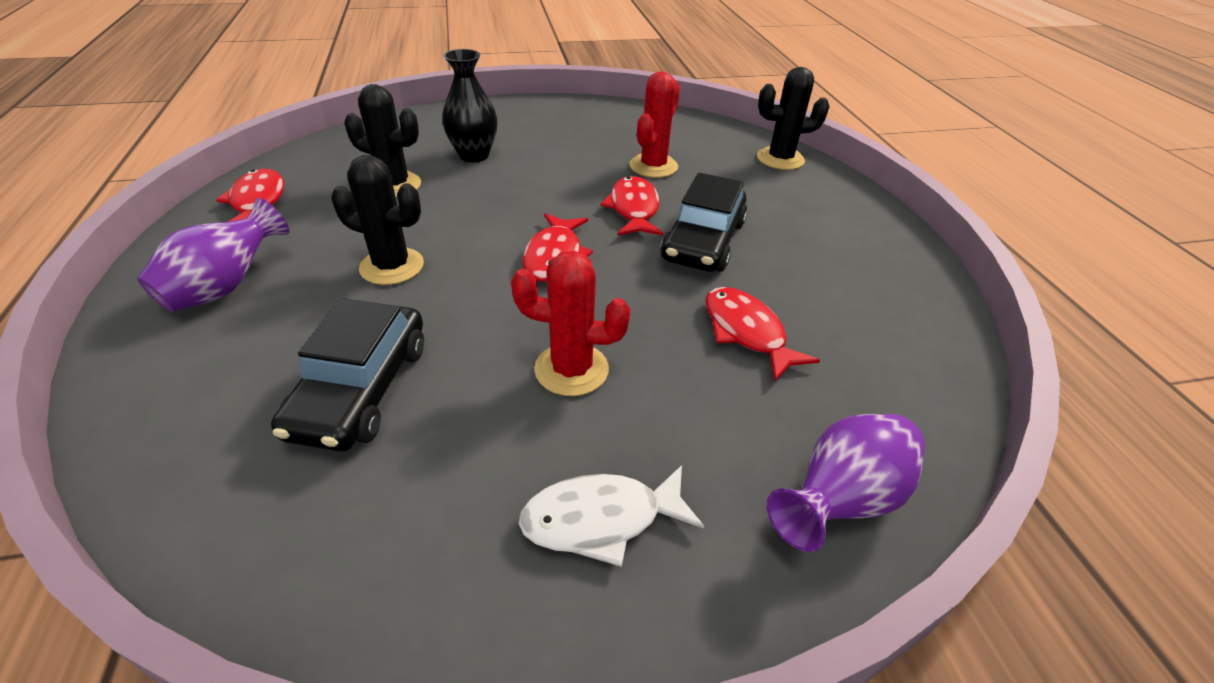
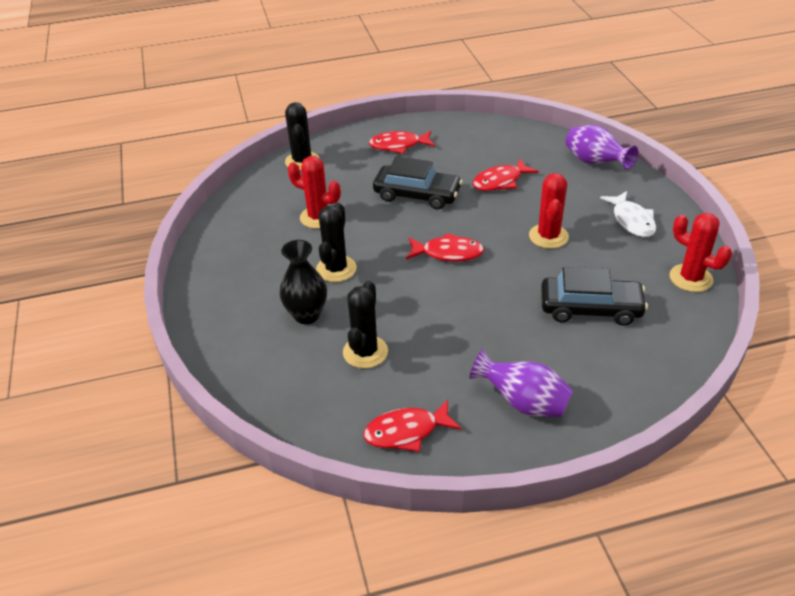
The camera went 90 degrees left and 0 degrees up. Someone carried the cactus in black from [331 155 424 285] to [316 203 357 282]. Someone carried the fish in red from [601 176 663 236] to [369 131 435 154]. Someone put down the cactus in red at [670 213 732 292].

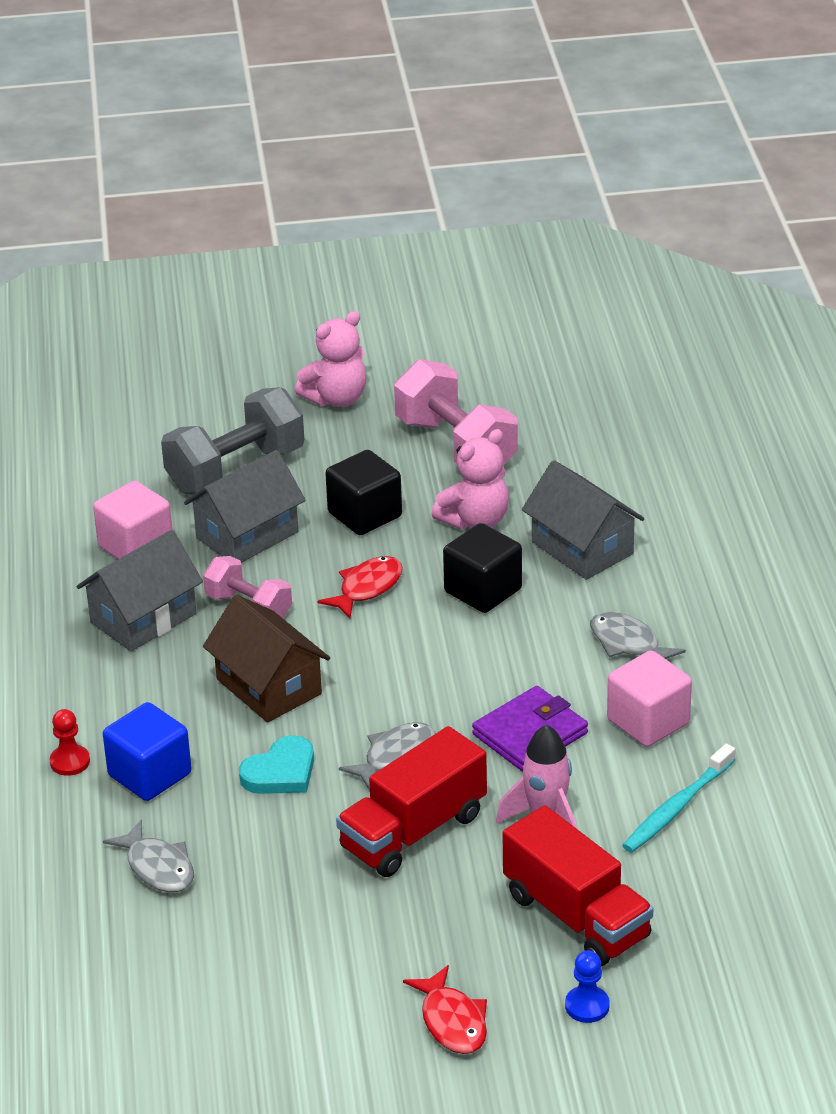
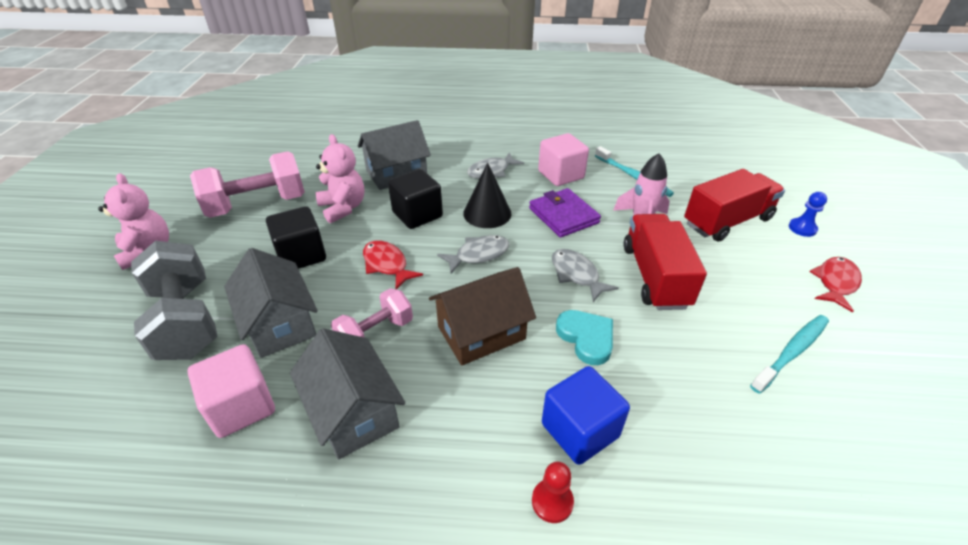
The camera went 80 degrees left and 5 degrees up. Someone carried the fish in grey from [103 820 194 892] to [437 235 509 274]. Someone put down the cone in black at [463 163 511 228]. Someone rotated the truck in red at [336 726 487 877] by 150 degrees counterclockwise. Someone put down the toothbrush in turquoise at [750 315 829 394]. Someone rotated the fish in red at [403 965 487 1054] by 45 degrees counterclockwise.

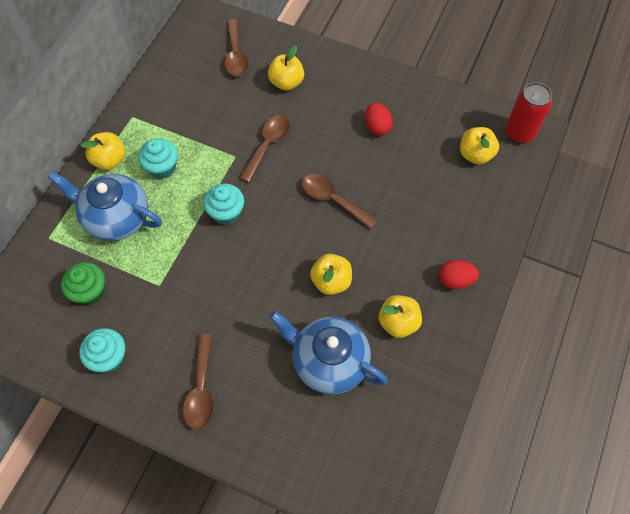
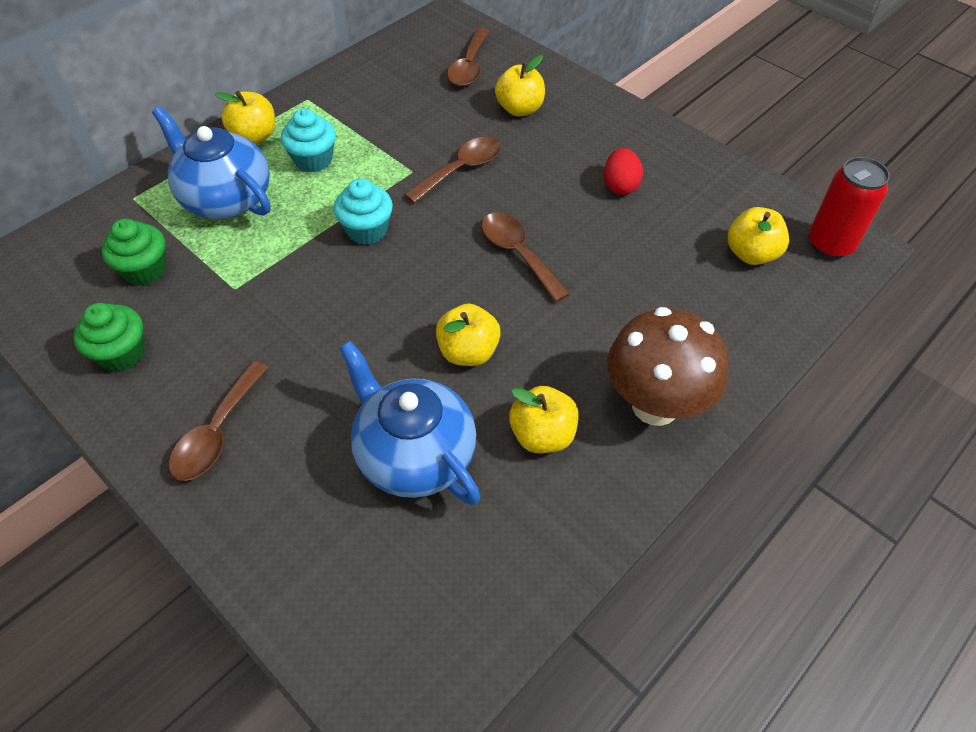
The camera went 20 degrees right and 10 degrees down. Someone repainted the cupcake in turquoise at [79 328 125 372], which became the cupcake in green at [73 303 145 372]. Someone swapped the egg in red at [439 260 479 289] for the mushroom in brown at [607 307 729 426].

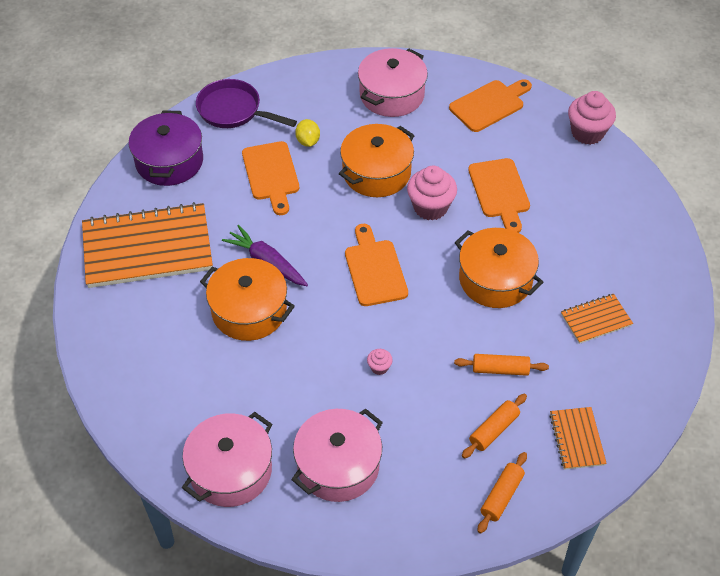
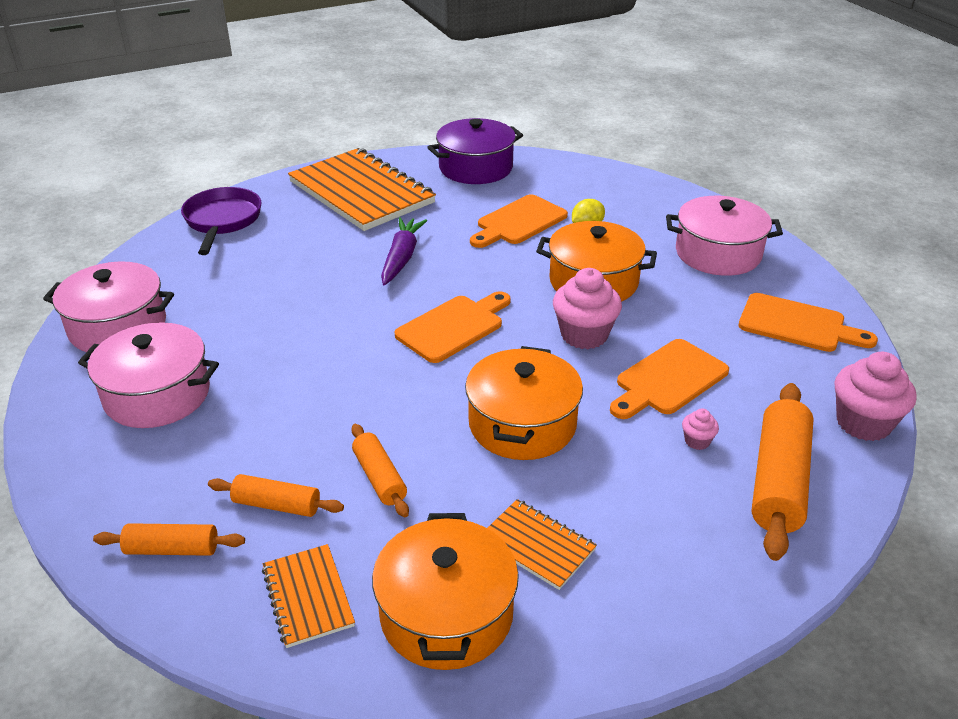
The camera went 60 degrees right and 15 degrees down. Someone carried the pan in purple from [196 79 297 128] to [181 187 261 255]. Someone rotated the notebook in orange at [549 407 607 470] by 75 degrees counterclockwise. Someone carried the pot in orange from [200 258 295 341] to [372 513 519 670]. Someone carried the cupcake in pink from [367 349 393 375] to [682 409 719 450]. Someone put down the rolling pin in orange at [751 383 814 561].

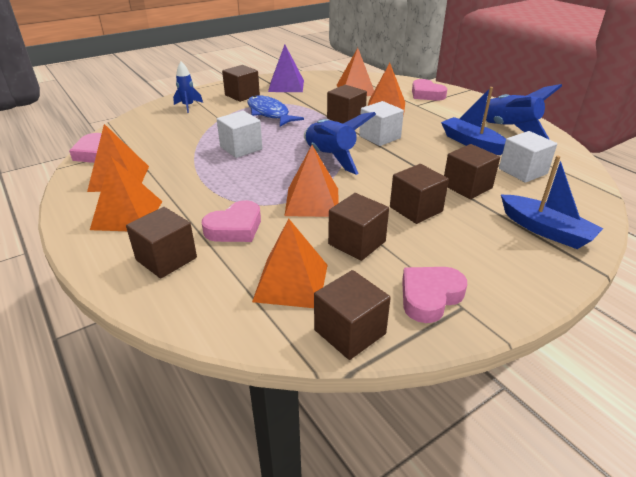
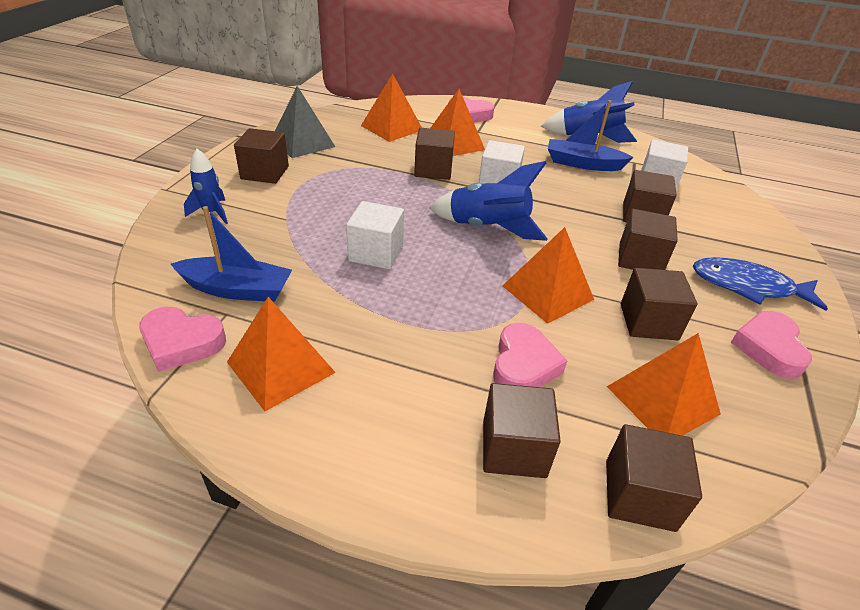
The camera went 40 degrees left and 5 degrees up. Someone carried the boat in blue from [501 156 603 249] to [171 206 292 302]. Someone repainted the pyramid in purple at [268 45 304 92], which became the pyramid in grey at [275 86 335 158]. Someone carried the cube in brown from [314 270 391 360] to [606 424 702 532]. Someone carried the fish in blue from [247 95 304 127] to [693 257 828 311]. Someone took away the pyramid in orange at [90 157 163 231].

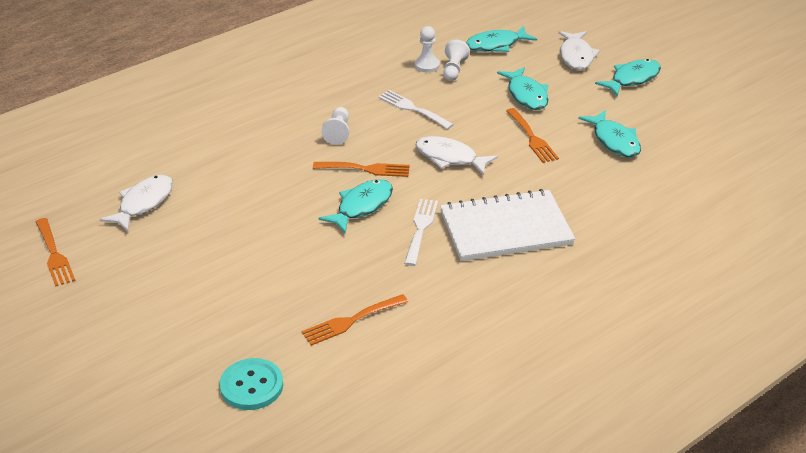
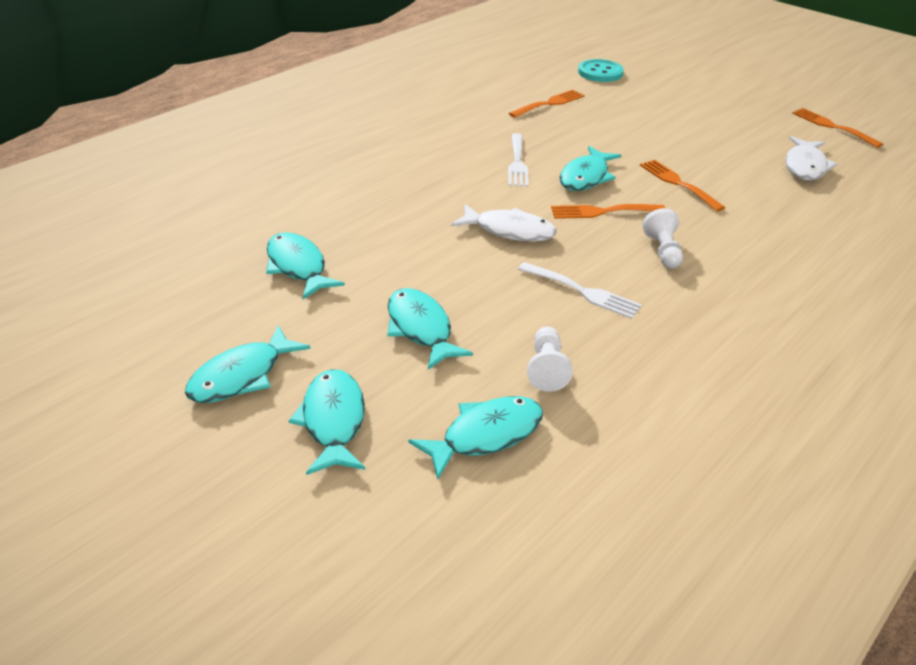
The camera went 170 degrees right and 0 degrees up. Someone repainted the fish in white at [558 31 600 70], which became the fish in turquoise at [289 369 365 475]. Someone carried the fork in orange from [506 108 559 163] to [640 160 725 212]. Someone took away the pawn in white at [415 26 440 73]. Someone took away the notebook in white at [440 189 575 261].

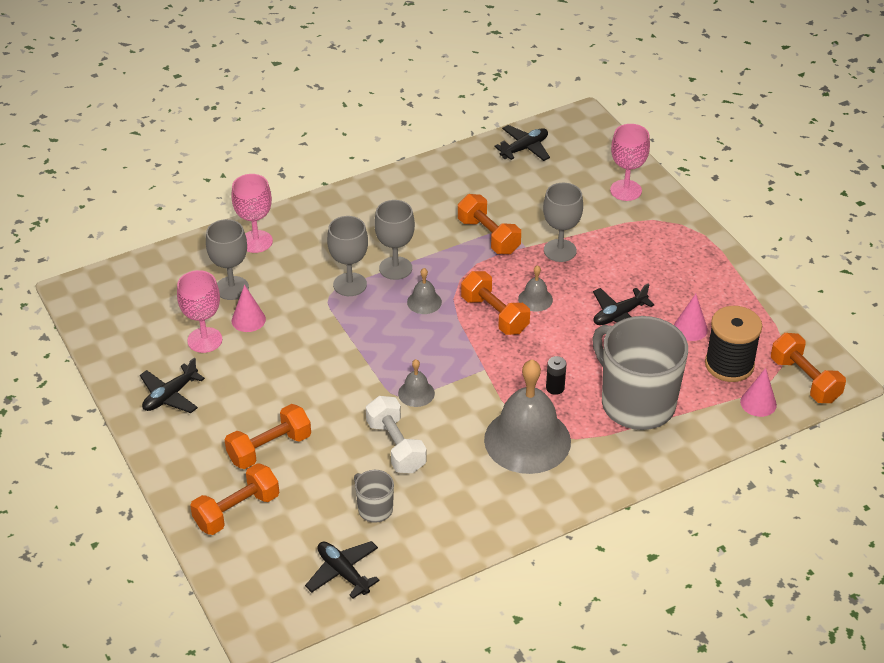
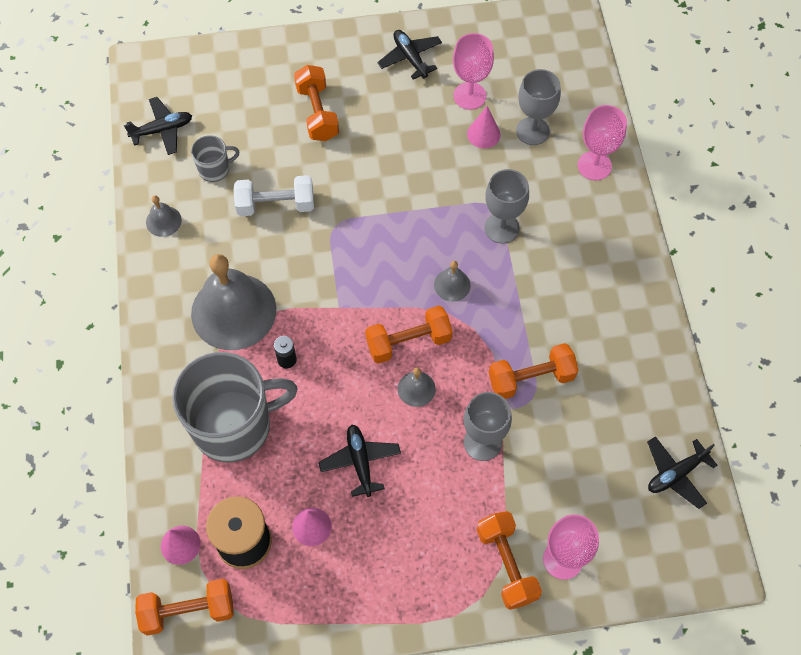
The camera went 110 degrees right and 20 degrees up. Someone carried the bell in grey from [398 359 435 407] to [146 195 182 237]. Someone carried the dumbbell in orange from [190 463 279 535] to [477 511 542 610]. Someone rotated the plane in black at [494 125 550 161] by 75 degrees clockwise. Someone took away the goblet in grey at [374 200 415 280].

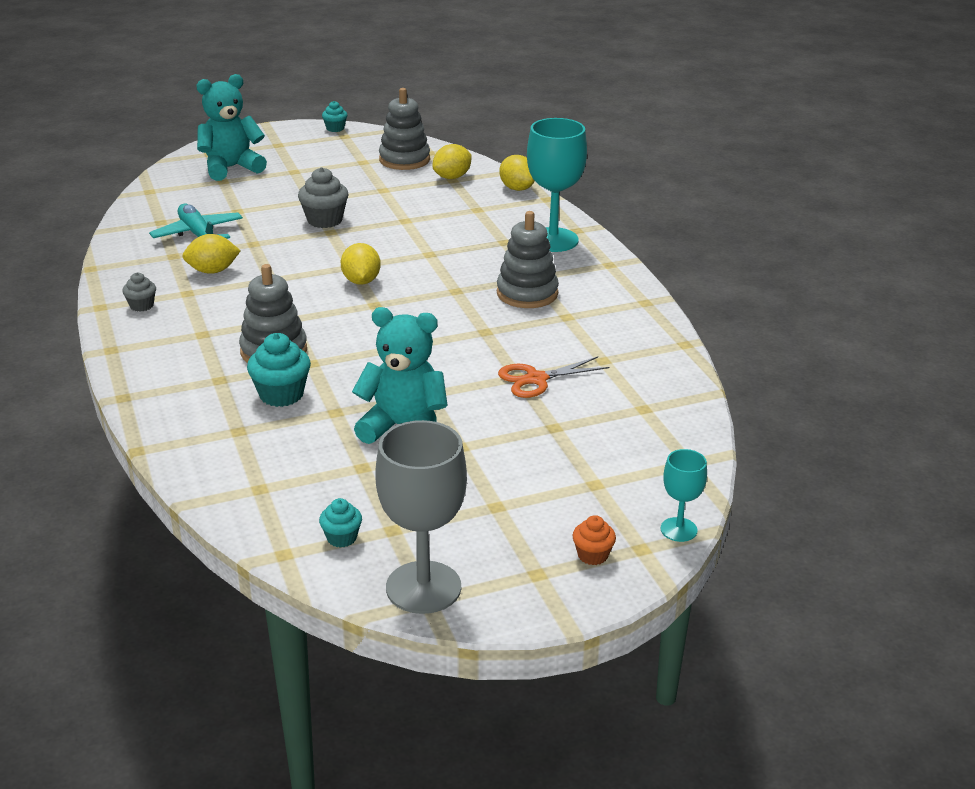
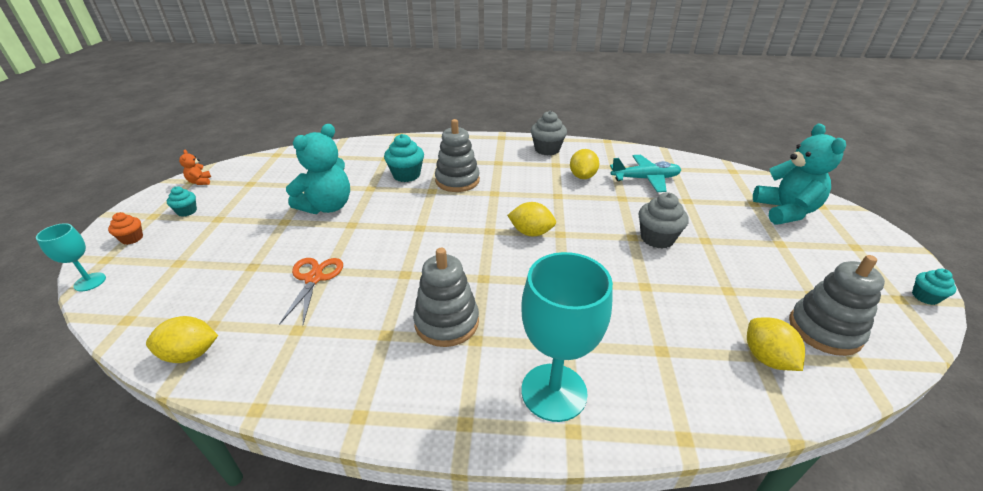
The camera went 115 degrees right and 5 degrees up. Someone carried the lemon in yellow from [499 155 535 191] to [146 316 218 363]. Someone carried the cupcake in turquoise from [319 498 362 548] to [167 186 197 217]. Someone swapped the goblet in grey at [376 420 467 614] for the teddy bear in orange at [179 150 211 185]. Someone scaled the cupcake in grey at [122 272 156 312] by 1.71.

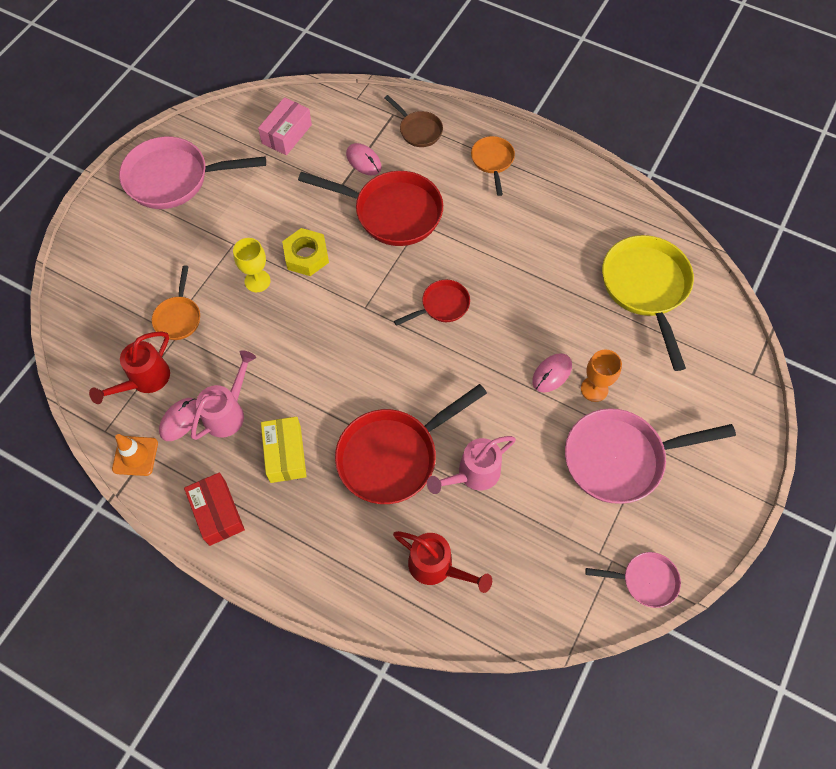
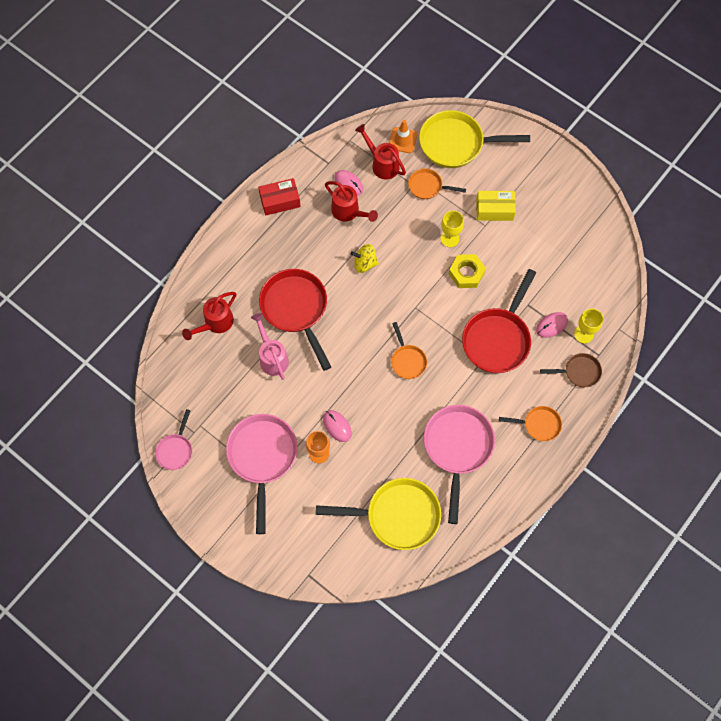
The camera went 100 degrees right and 5 degrees up. Someone repainted the watering can in pink at [191 350 256 440], which became the watering can in red at [325 181 378 222]. Someone put down the spinning top in yellow at [351 244 379 273]. Someone carried the traffic cone in orange from [112 434 158 476] to [389 120 418 153]. Someone repainted the pan in red at [394 280 470 326], which became the pan in orange at [391 322 427 379]. Someone put down the pan in yellow at [419 110 530 168]. Someone carried the pan in pink from [119 136 266 209] to [424 405 495 524]. Someone carried the box in yellow from [261 417 307 483] to [476 191 516 221]. Someone rotated the pan in brown at [385 95 443 147] by 150 degrees counterclockwise. Someone put down the goblet in yellow at [574 309 603 344]. Someone took away the box in pink at [258 97 312 155].

